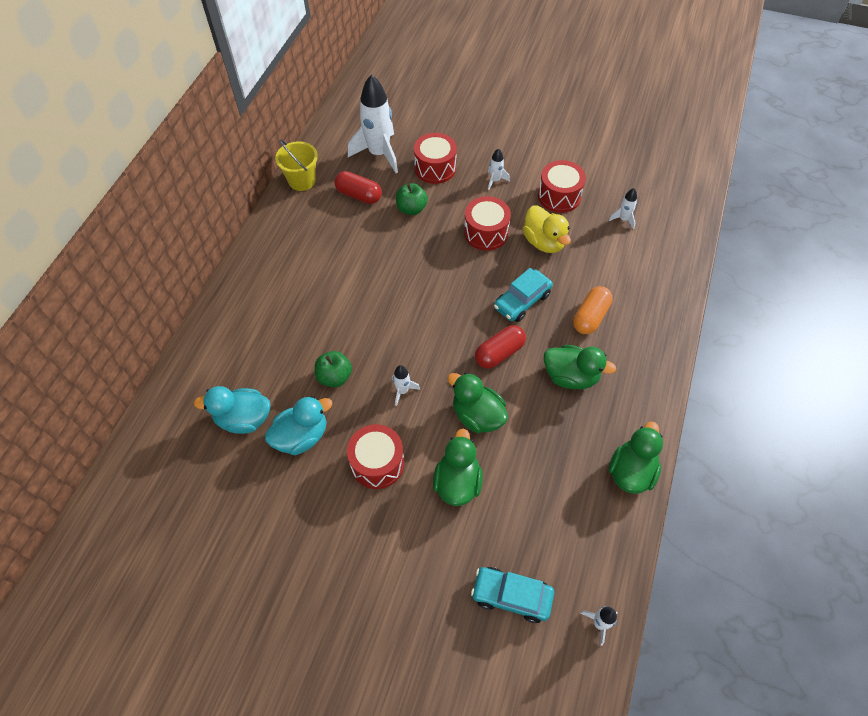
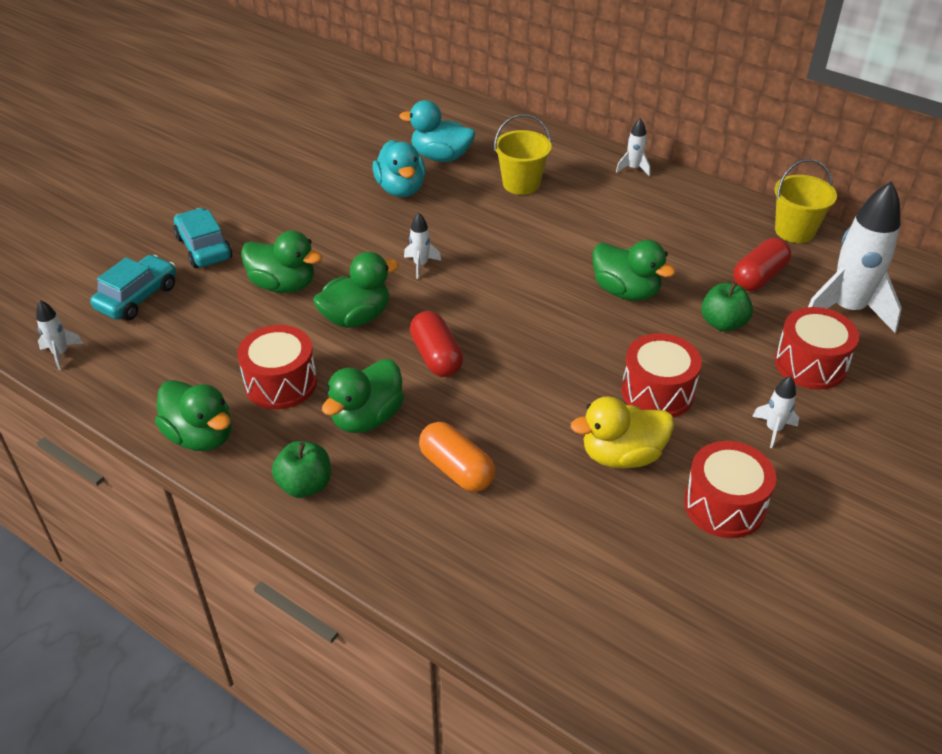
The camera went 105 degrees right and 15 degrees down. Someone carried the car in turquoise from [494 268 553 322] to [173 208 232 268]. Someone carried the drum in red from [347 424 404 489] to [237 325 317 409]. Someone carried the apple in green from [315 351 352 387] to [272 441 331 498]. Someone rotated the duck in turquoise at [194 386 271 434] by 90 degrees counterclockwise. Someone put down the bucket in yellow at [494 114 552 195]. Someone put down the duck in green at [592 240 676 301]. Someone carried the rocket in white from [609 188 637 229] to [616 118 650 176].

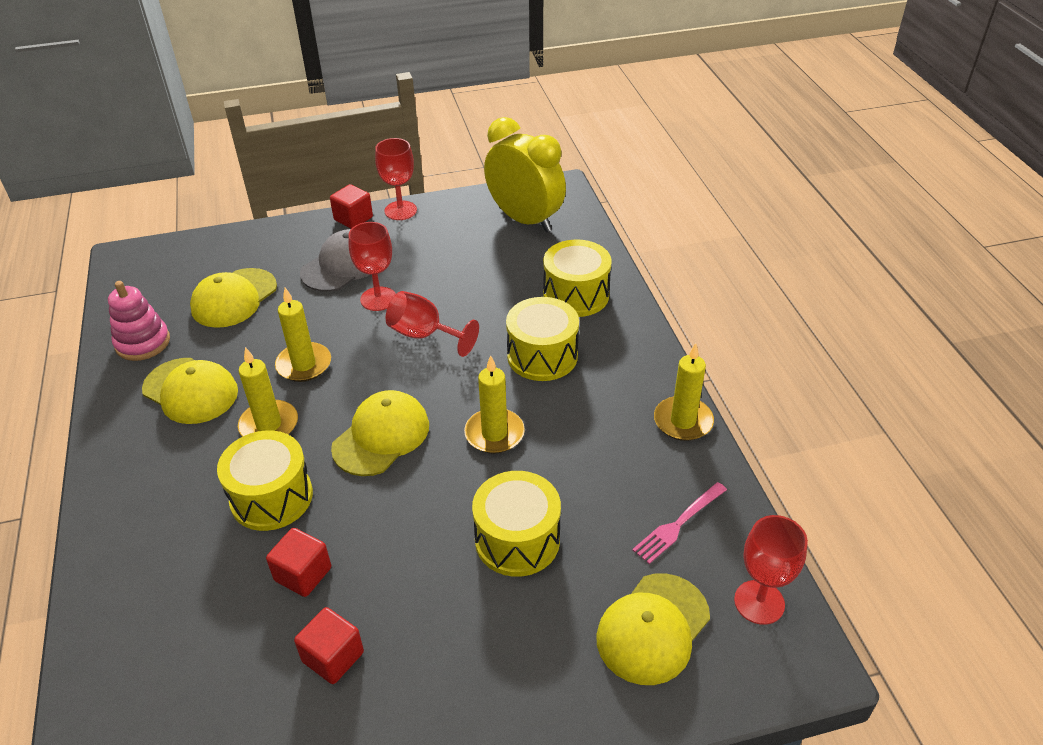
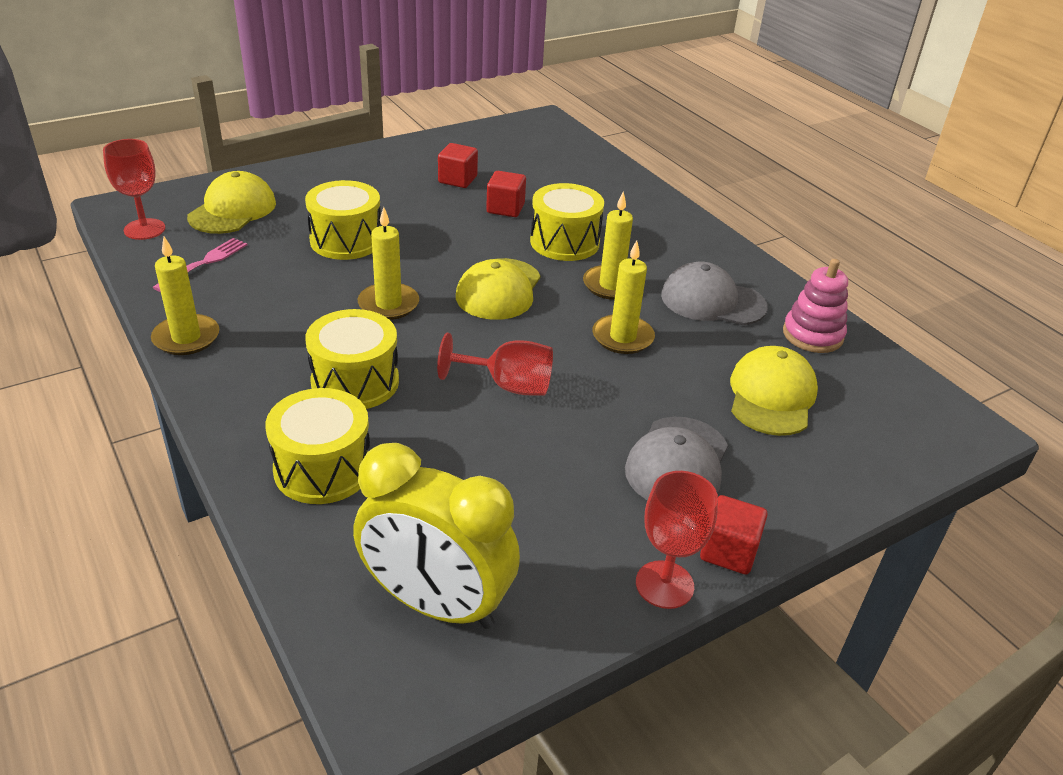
The camera went 160 degrees right and 5 degrees down. Someone repainted the cap in yellow at [142 358 238 424], which became the cap in grey at [661 262 768 325]. Someone took away the goblet in red at [348 222 396 311].

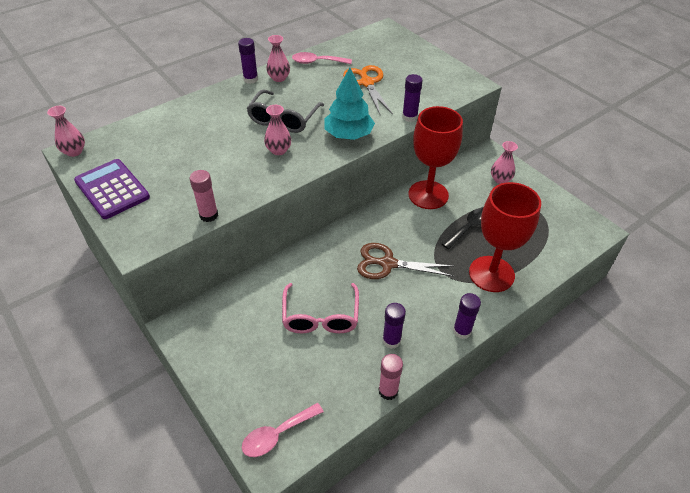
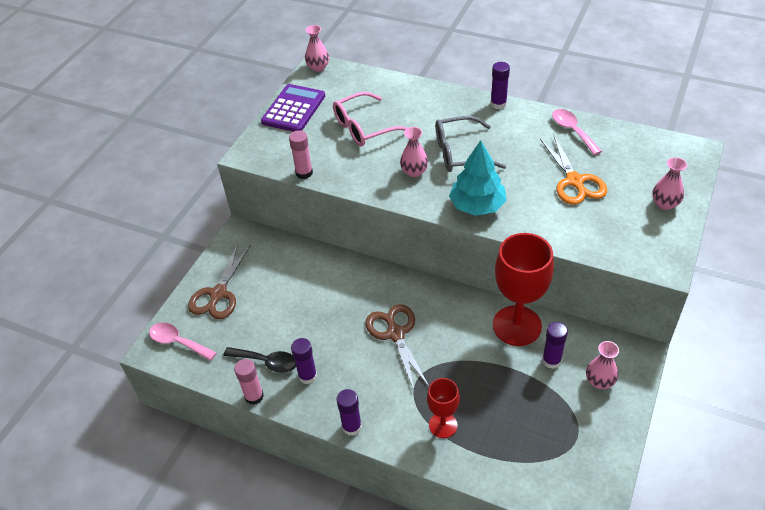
The camera went 65 degrees right and 0 degrees up. Someone put down the scissors in brown at [188 244 250 319]. Someone carried the spoon in black from [442 208 483 249] to [223 347 296 373]. Someone carried the glasses in pink from [282 283 359 333] to [333 92 407 146]. Someone scaled the goblet in red at [469 182 541 292] by 0.54. Someone rotated the scissors in orange at [343 65 393 114] by 120 degrees clockwise. Someone carried the glue stick in purple from [402 74 423 122] to [542 322 568 369]. Someone carried the vase in pink from [266 35 290 82] to [652 157 687 210].

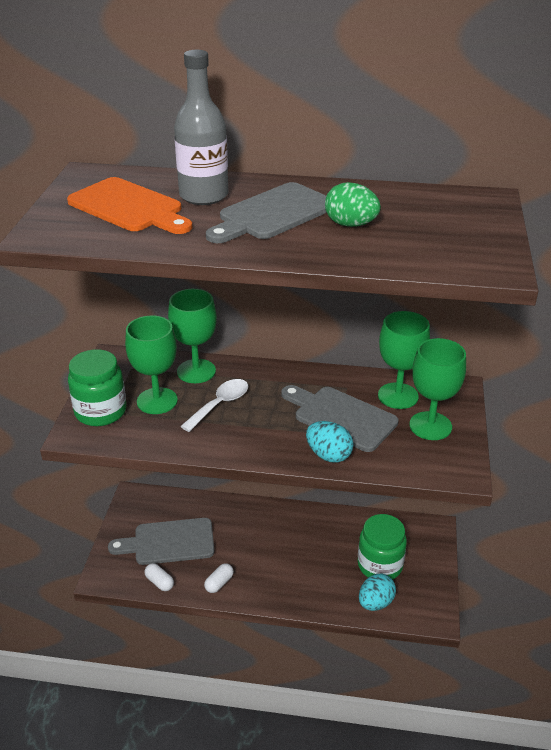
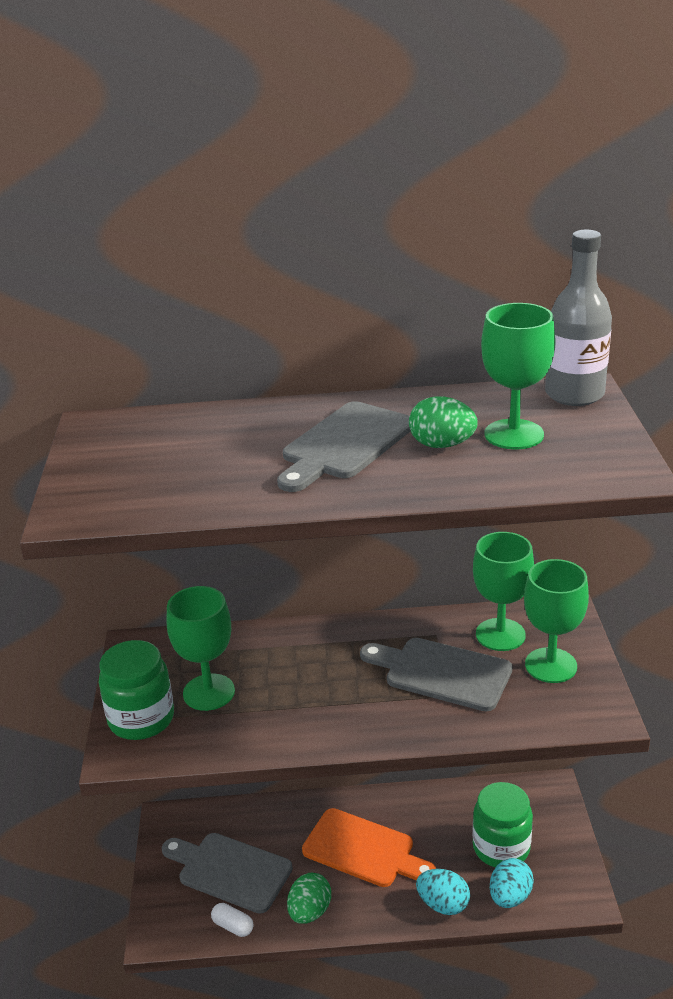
The camera went 10 degrees left and 5 degrees down. Someone rotated the cutting board in grey at [108 518 215 565] by 45 degrees clockwise. Someone swapped the capsule in white at [204 563 234 593] for the egg in green at [287 873 331 924]. Someone carried the cutting board in orange from [67 177 193 234] to [302 808 436 887]. Someone carried the egg in turquoise from [306 421 354 463] to [416 869 470 915]. Someone carried the goblet in green from [168 289 217 383] to [481 303 556 449]. Someone carried the bottle in grey from [174 50 228 205] to [545 230 612 406]. Someone took away the spoon in white at [180 379 248 432].

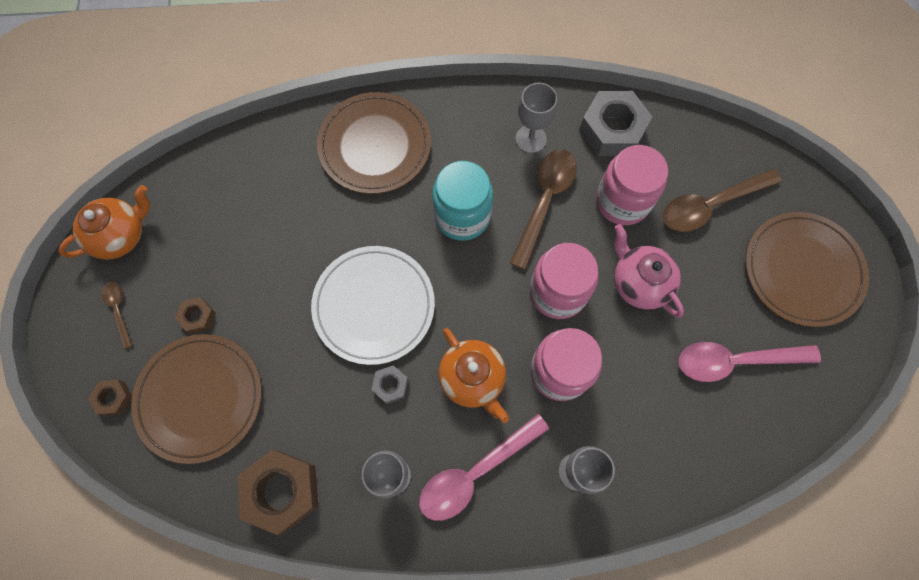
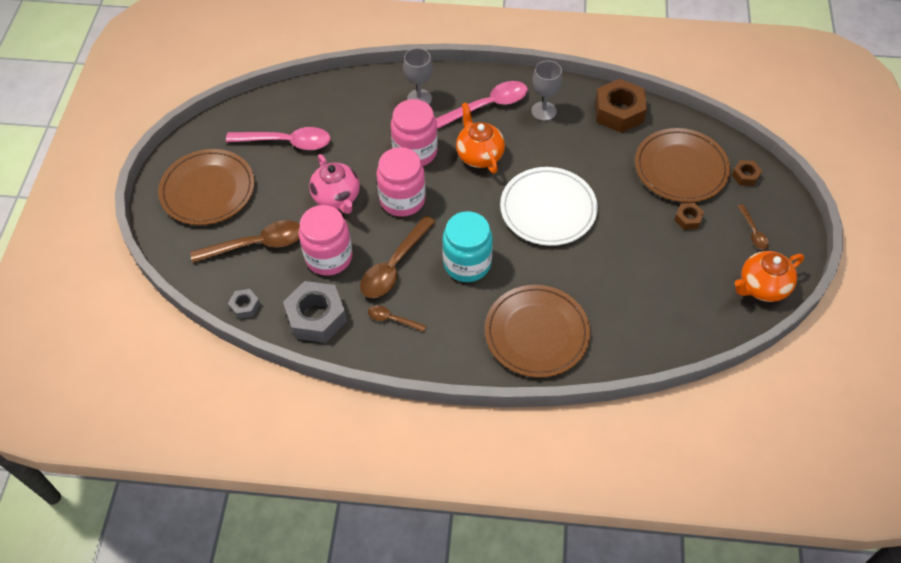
The camera went 170 degrees left and 15 degrees down. Someone carried the nut in grey from [371 365 408 404] to [228 289 260 319]. Someone swapped the goblet in grey at [515 83 557 153] for the spoon in brown at [368 306 426 332].

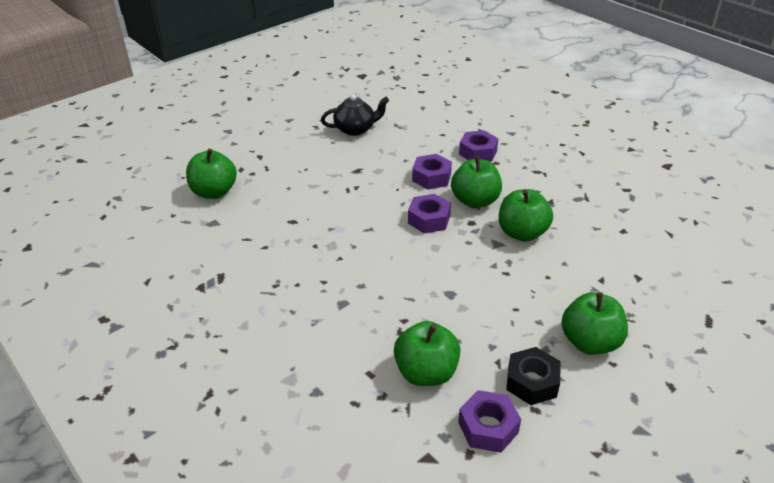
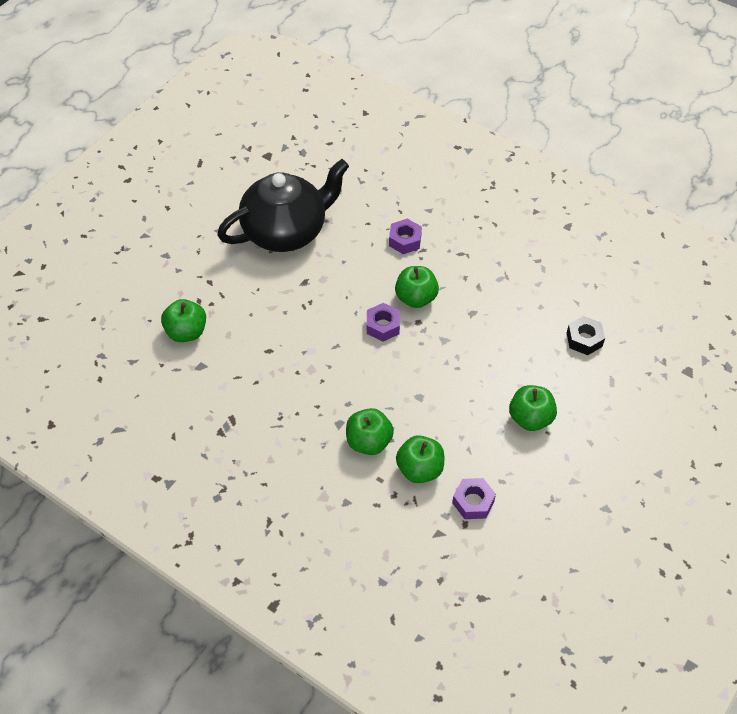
The camera went 15 degrees left and 15 degrees up. Someone scaled the teapot in black at [321 94 389 136] by 2.18. Someone carried the apple in green from [499 189 553 242] to [346 408 394 455]. Someone carried the nut in black from [506 347 561 405] to [567 316 605 355]. Someone took away the nut in purple at [412 154 452 190].

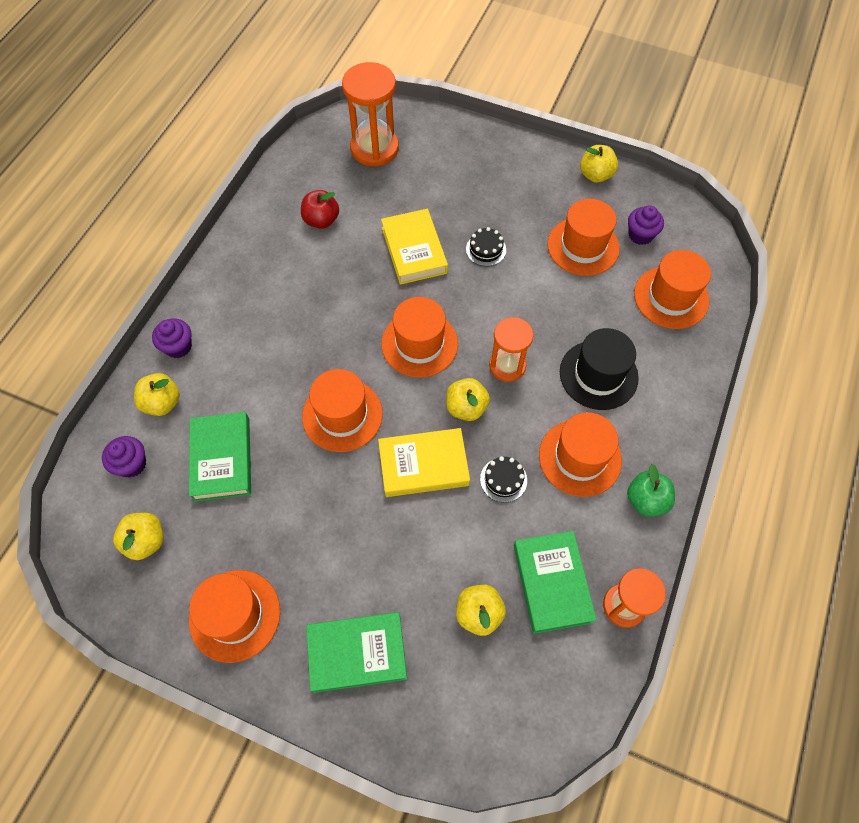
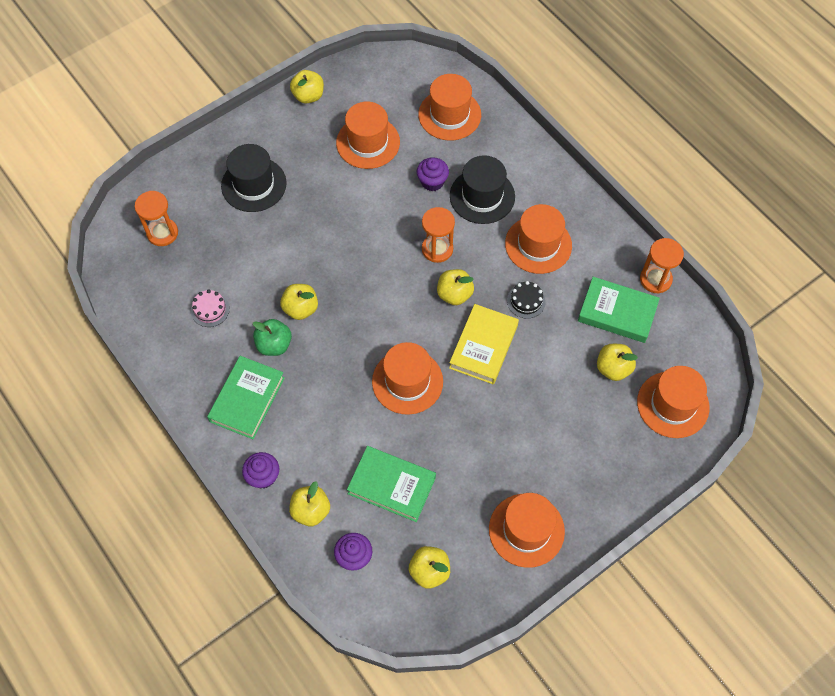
The camera went 60 degrees left and 0 degrees up. Someone scaled the hourglass in orange at [342 62 399 167] by 0.65. Someone swapped the apple in red at [301 190 339 229] for the cake in pink at [191 290 230 327]. Someone carried the book in green from [306 612 407 693] to [207 356 285 439]. Someone put down the hat in black at [221 144 287 212]. Someone carried the apple in green from [627 464 675 517] to [253 319 292 356]. Someone put down the apple in yellow at [280 284 318 320]. Someone carried the cupcake in purple from [628 205 664 245] to [417 157 449 191]. Someone carried the hat in orange from [381 297 458 378] to [637 366 709 438]. Someone took away the book in yellow at [381 209 448 285]. Someone took away the cake in black at [466 227 506 266].

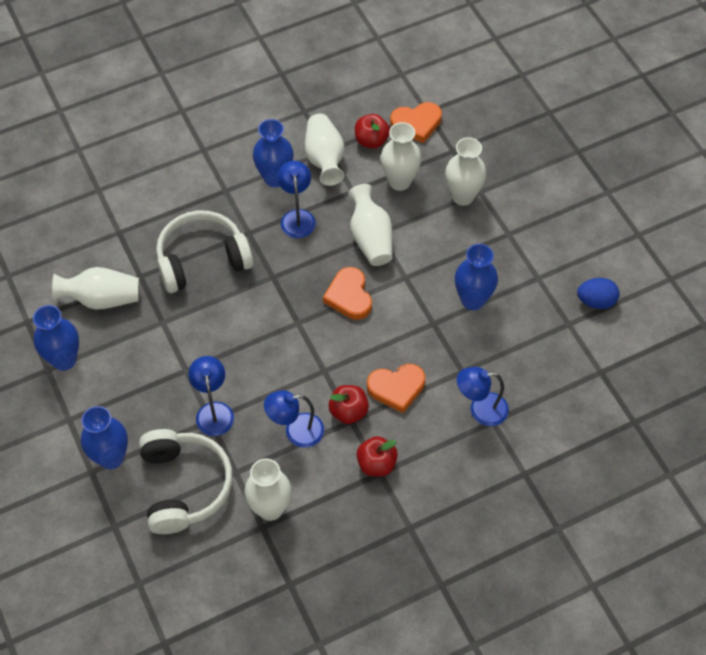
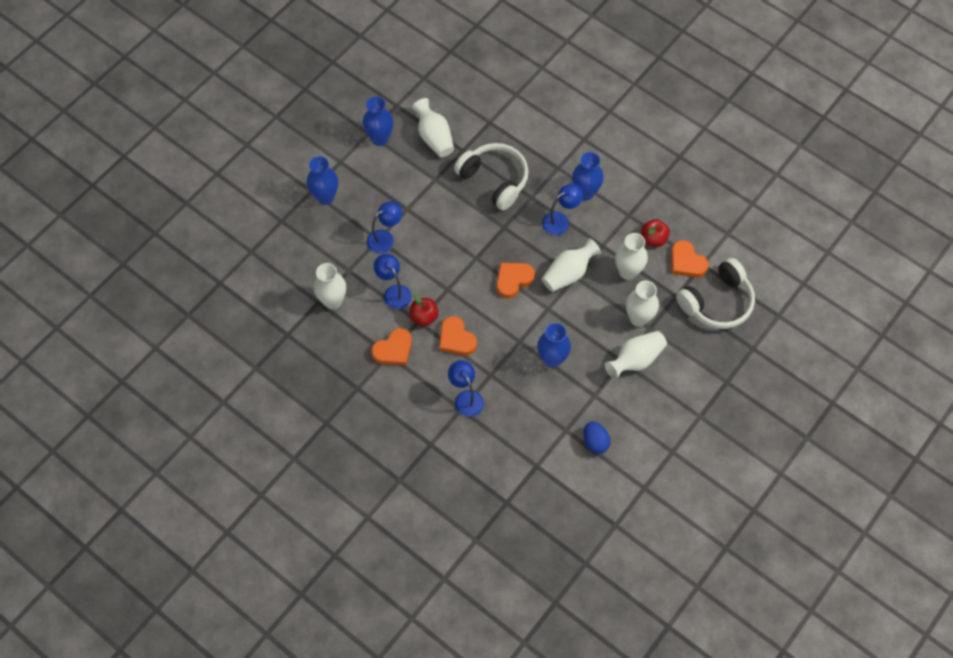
The camera went 65 degrees right and 5 degrees up. Someone swapped the apple in red at [356 436 398 476] for the heart in orange at [371 328 412 365]. Someone carried the vase in white from [305 114 345 186] to [604 331 667 380]. Someone carried the headphones in white from [139 429 233 534] to [676 258 755 329].

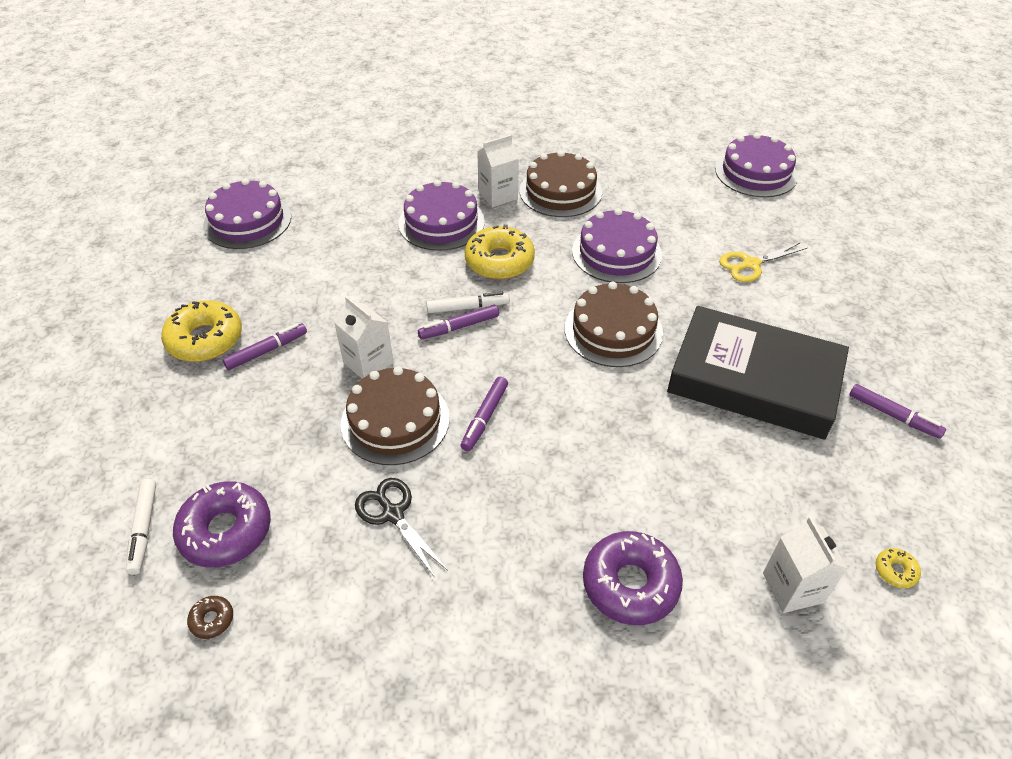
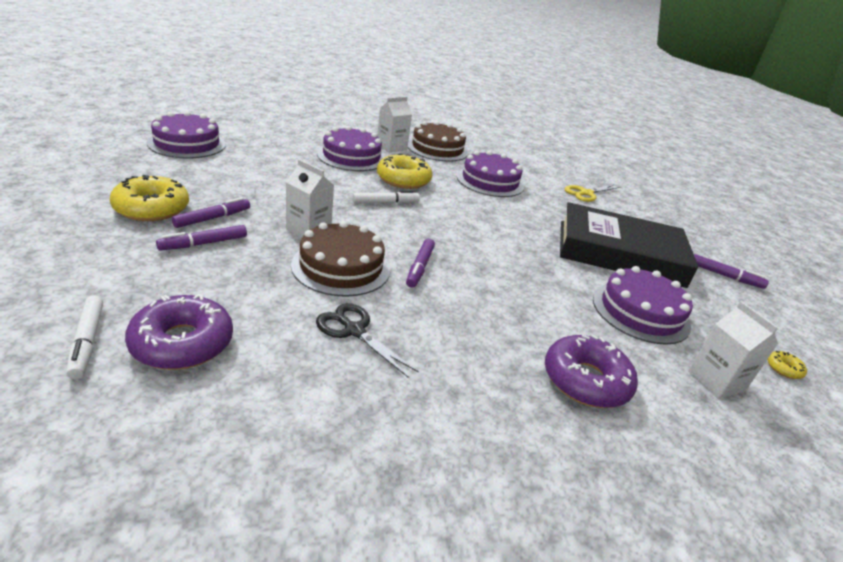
The camera went 15 degrees left and 15 degrees down. Someone carried the marker in purple from [418 305 499 339] to [156 225 247 251]. Someone carried the cake in purple from [715 133 798 197] to [593 266 693 345]. Someone took away the donut in brown at [187 596 233 639]. Someone took away the cake in brown at [565 282 663 367].

